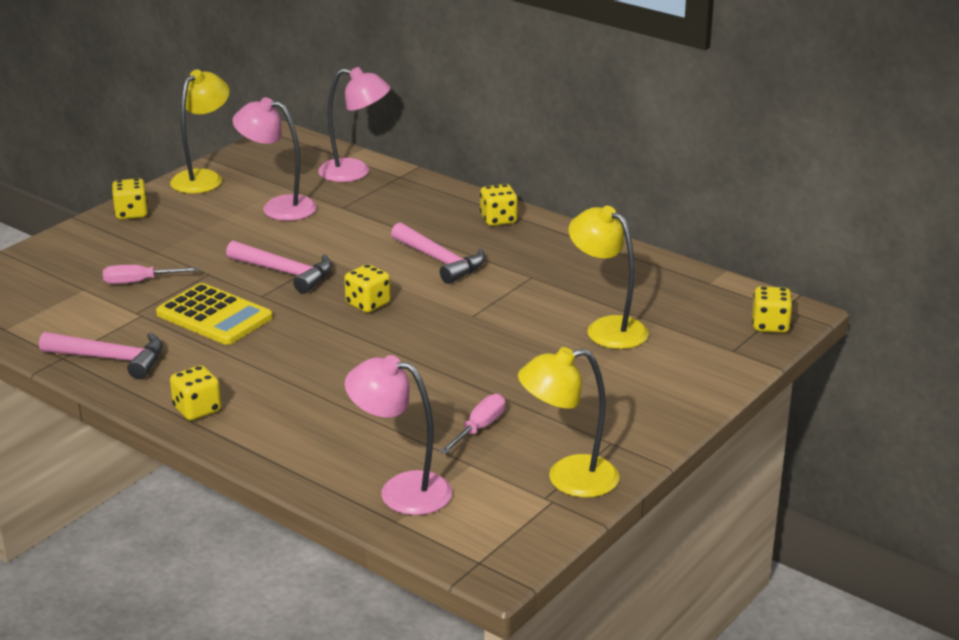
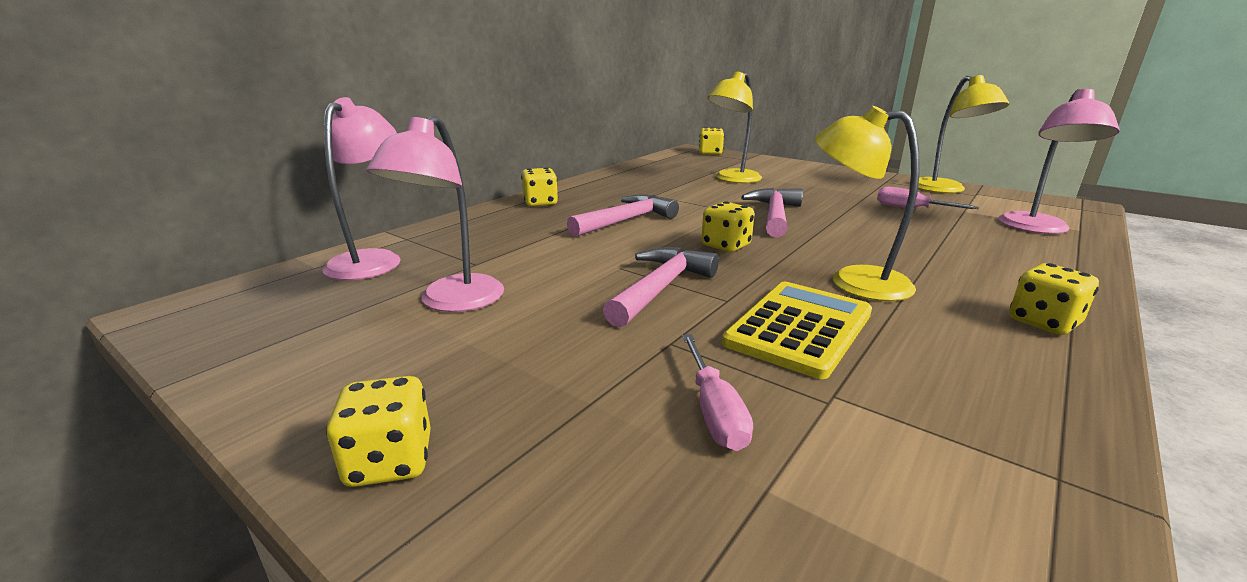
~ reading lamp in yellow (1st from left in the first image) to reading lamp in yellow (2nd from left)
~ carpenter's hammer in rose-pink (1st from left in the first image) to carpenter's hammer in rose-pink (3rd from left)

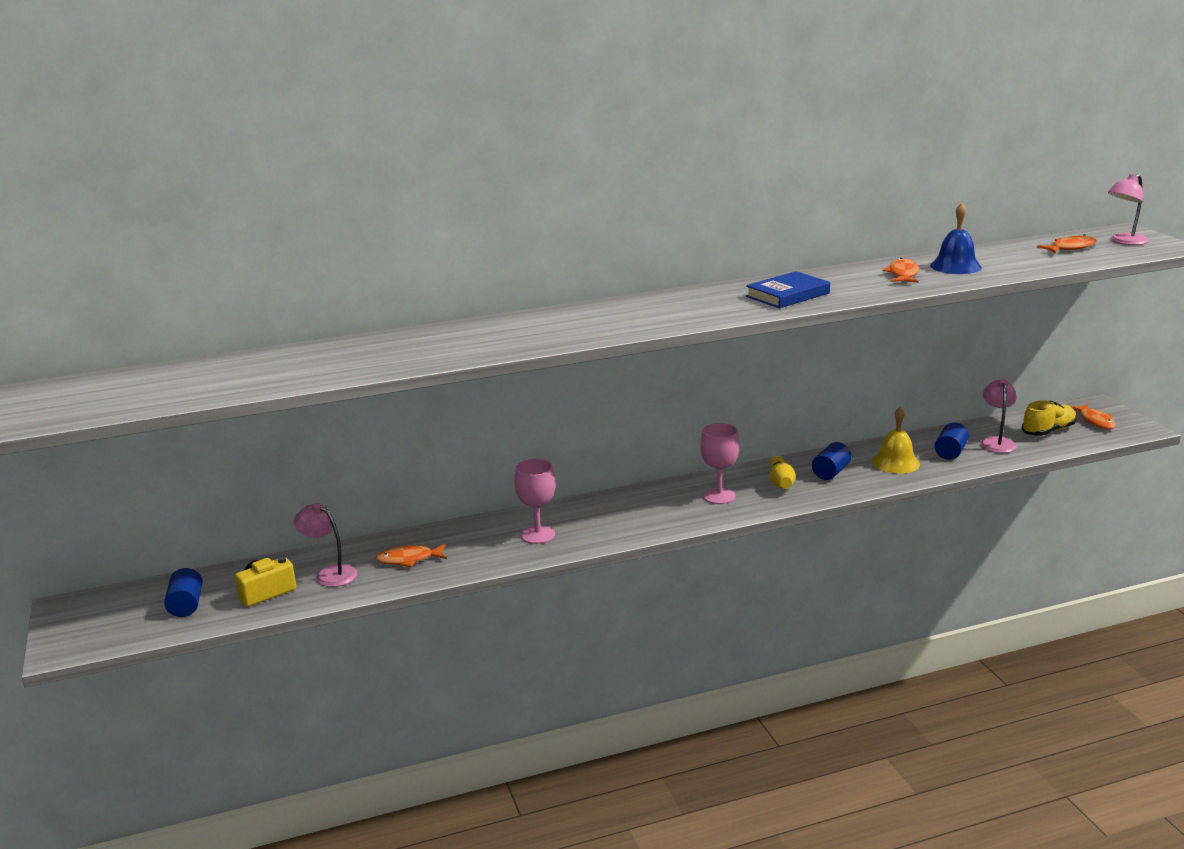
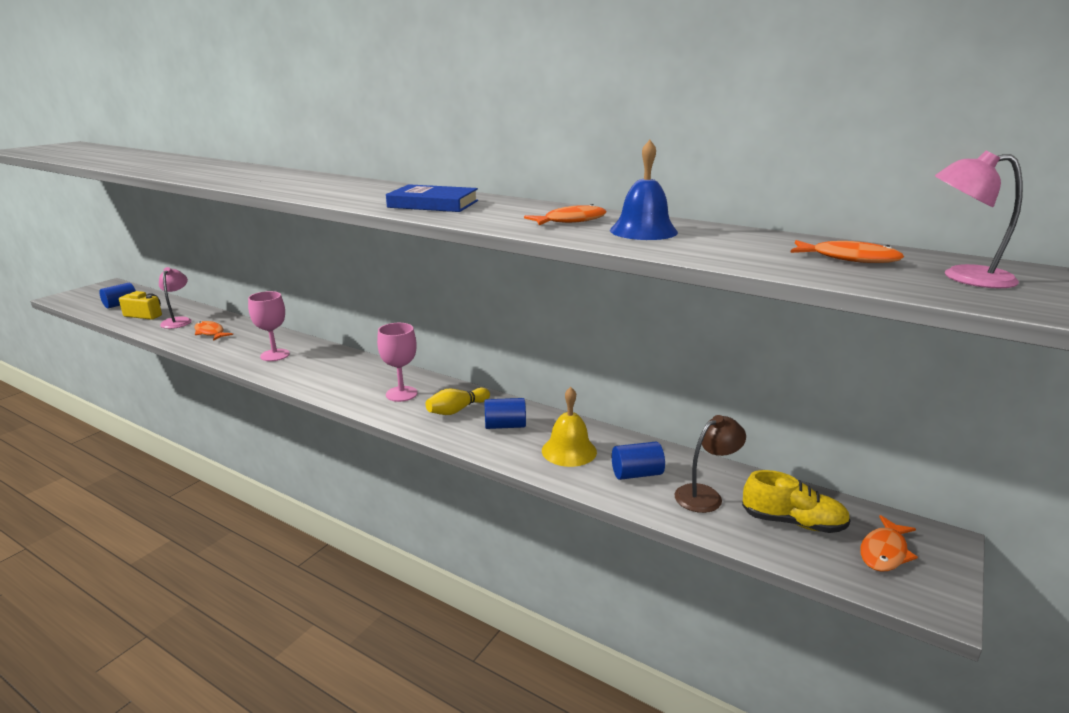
~ reading lamp in rose-pink (2nd from left) to reading lamp in russet

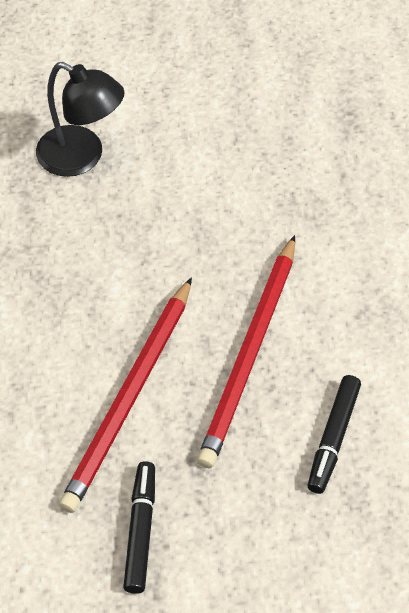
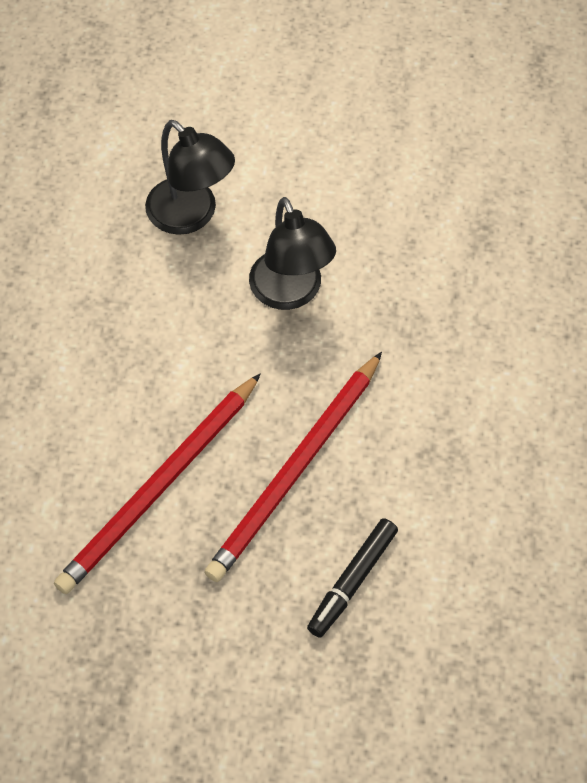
- marker in black (1st from left)
+ reading lamp in black (2nd from left)

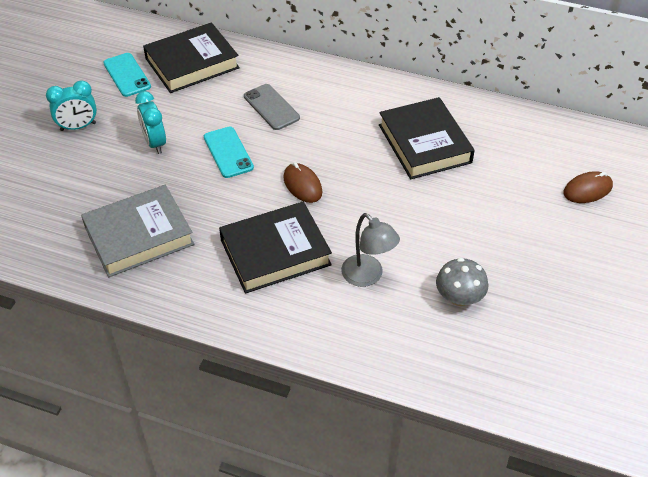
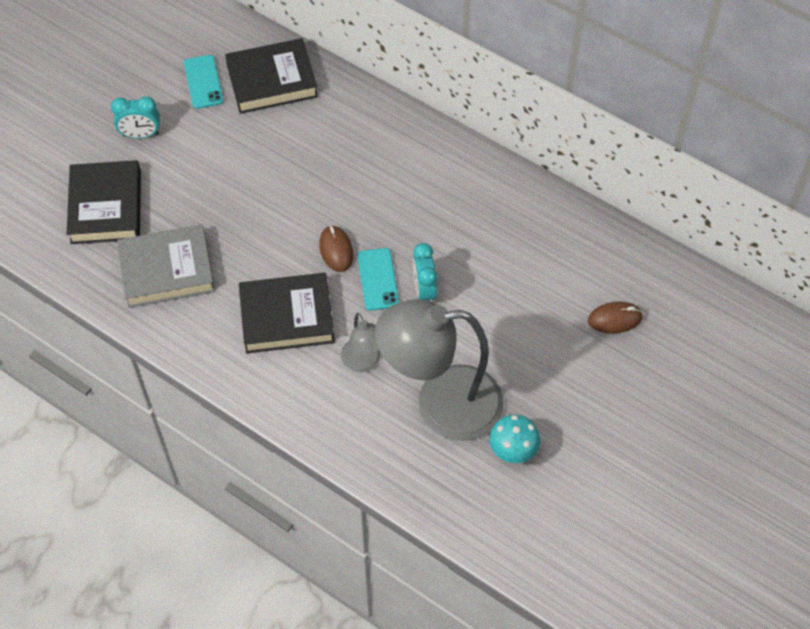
- mobile phone in grey
~ bedside clock in aqua (2nd from left)
~ book in black (3rd from left in the first image) to book in black (1st from left)
~ mobile phone in aqua (2nd from left)
~ fungus in grey to reading lamp in grey (2nd from left)
+ fungus in aqua

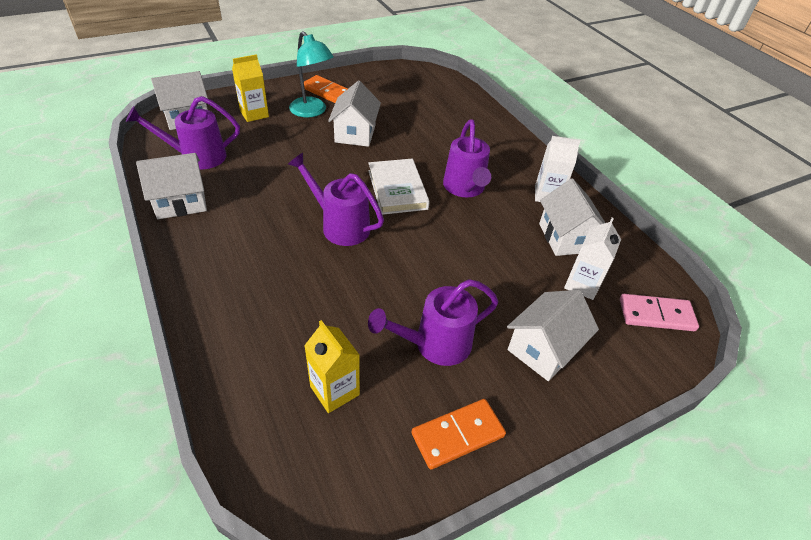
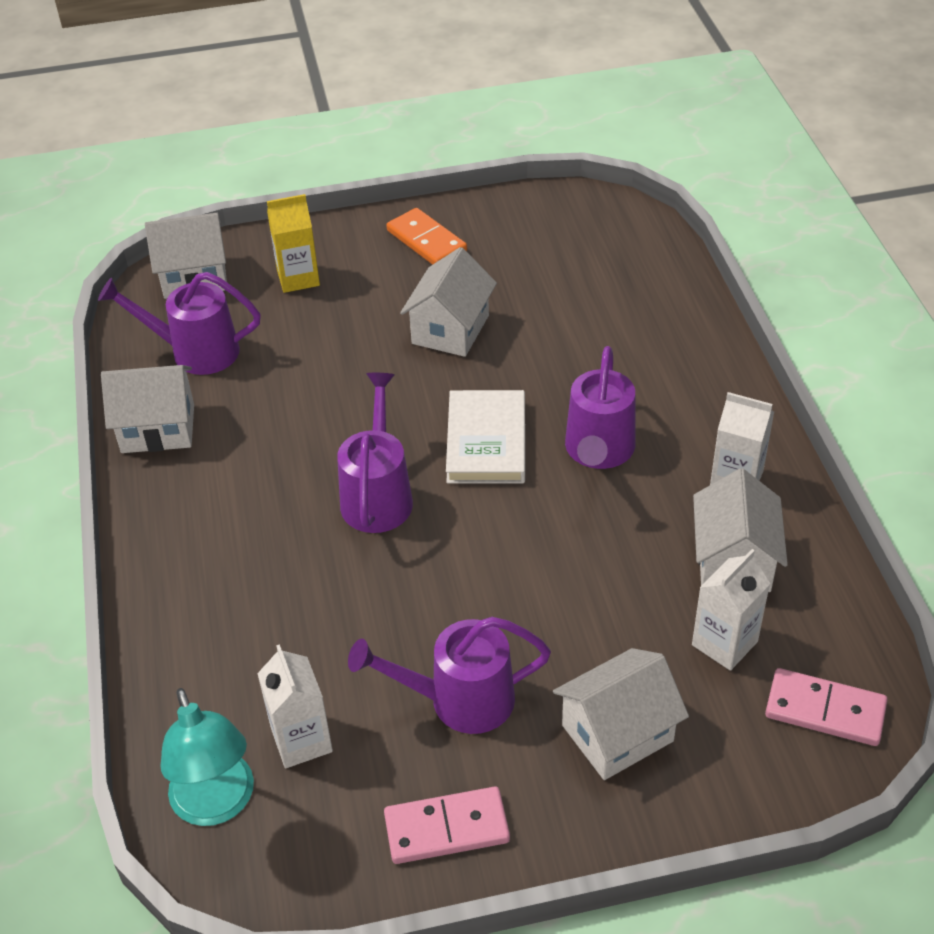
~ reading lamp in aqua
~ watering can in purple (2nd from left) 45 degrees clockwise
~ juice carton in yellow (2nd from left) to juice carton in snow-white (1st from left)
~ domino in orange (2nd from left) to domino in rose-pink (1st from left)

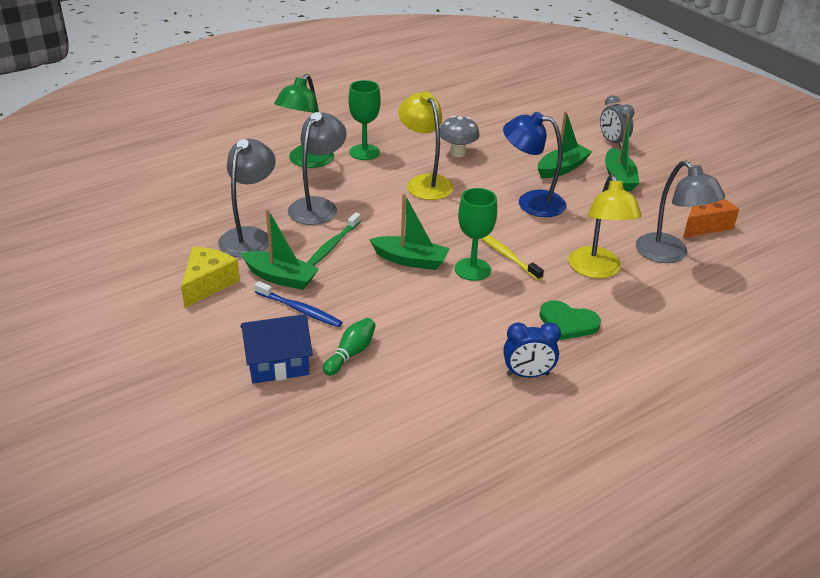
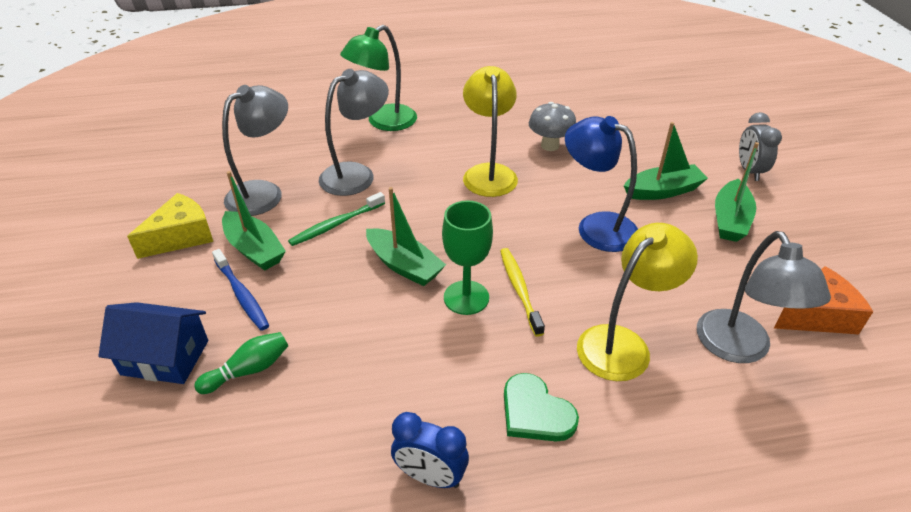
- wine glass in emerald (1st from left)
~ reading lamp in yellow (2nd from left) 150 degrees counterclockwise

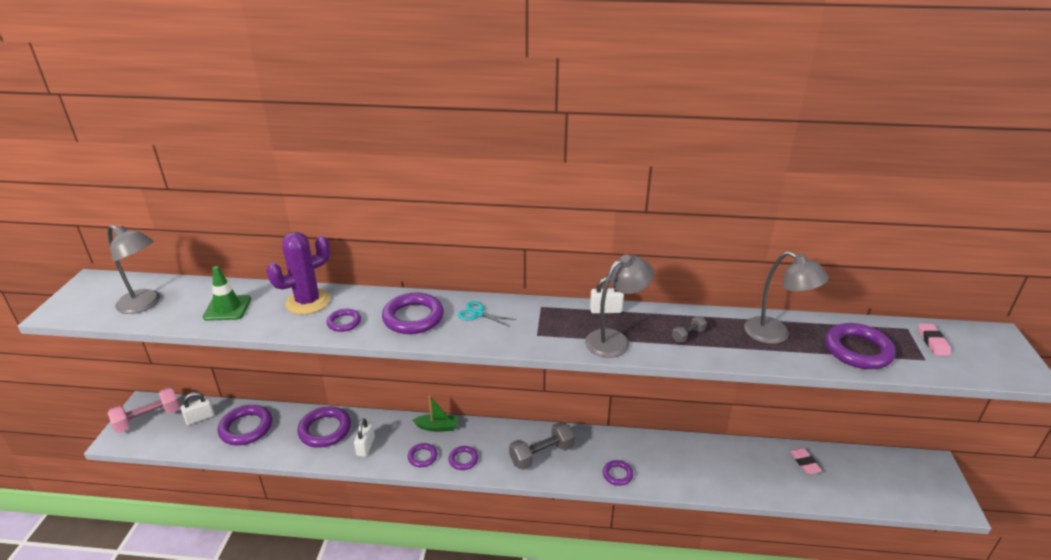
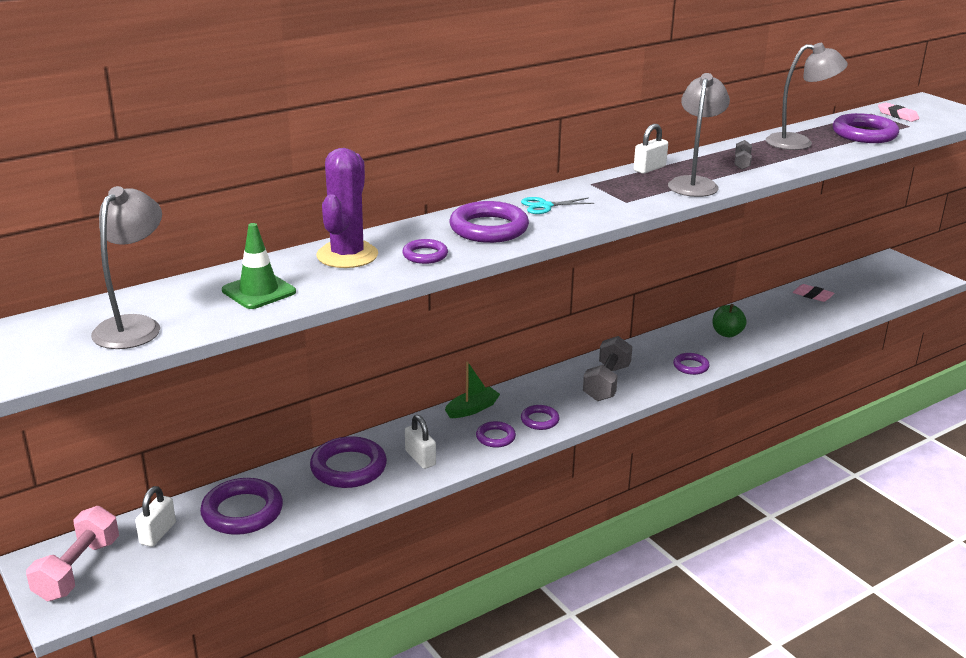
~ reading lamp in grey (1st from left) 60 degrees counterclockwise
+ apple fruit in emerald

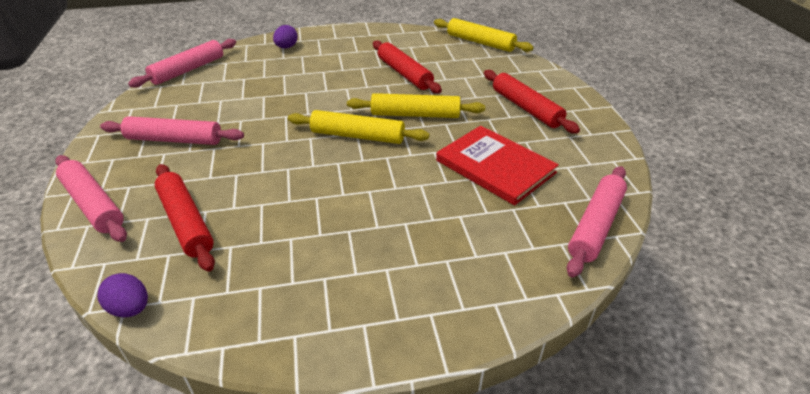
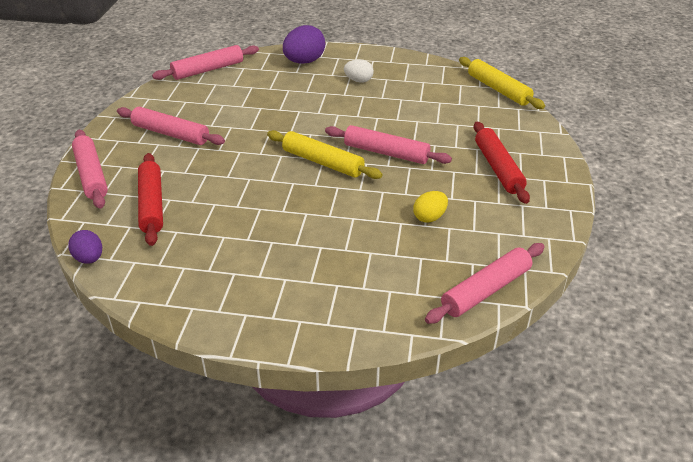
~ egg shape in purple (2nd from left) x1.68
- rolling pin in red (2nd from left)
~ rolling pin in yellow (2nd from left) to rolling pin in rose-pink (4th from left)
~ book in red to egg shape in yellow
+ egg shape in snow-white

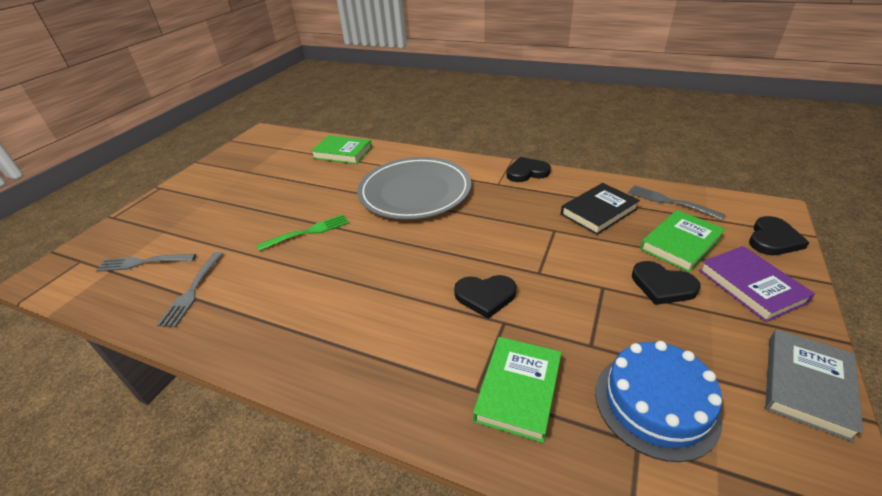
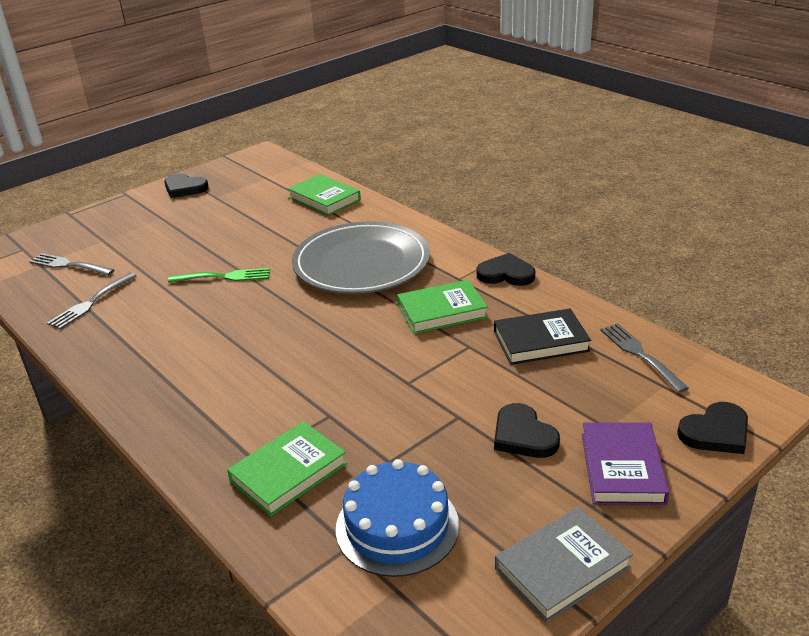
~ book in emerald (3rd from left)
~ heart in black (1st from left)

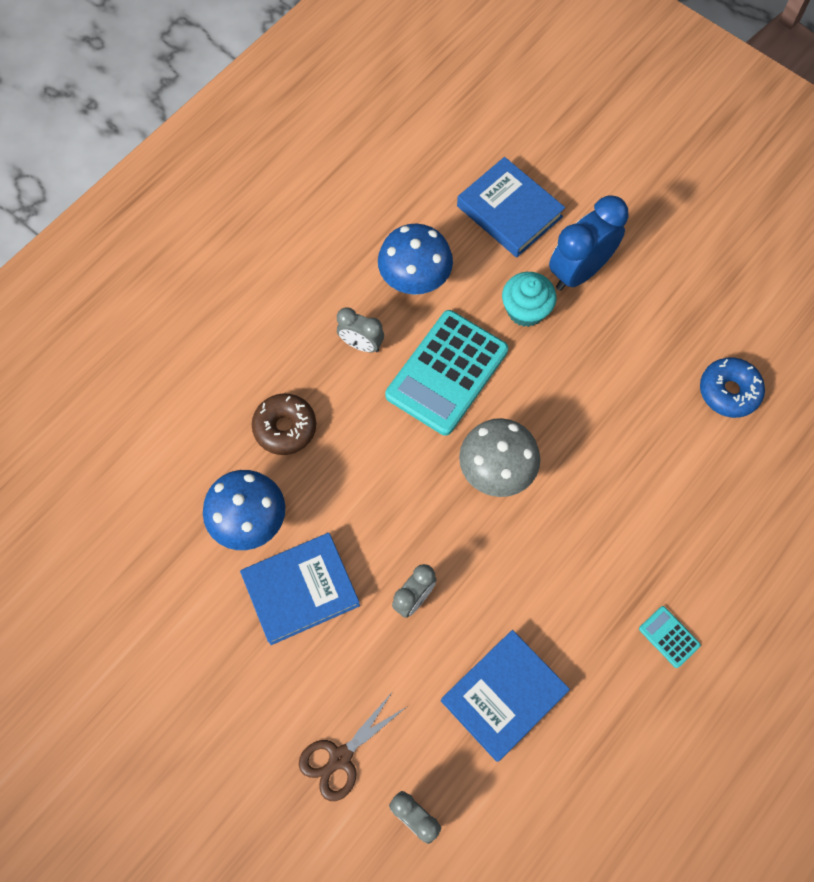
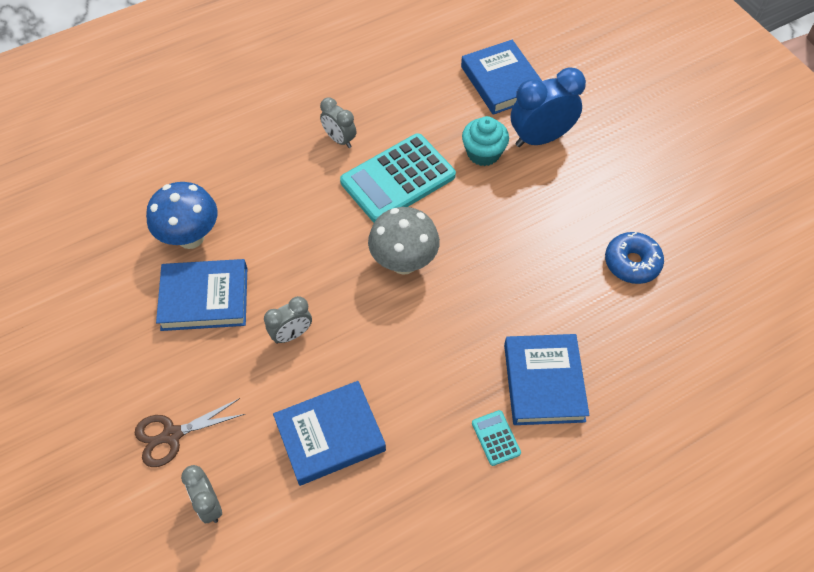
- fungus in blue (2nd from left)
- doughnut in russet
+ book in blue (4th from left)

